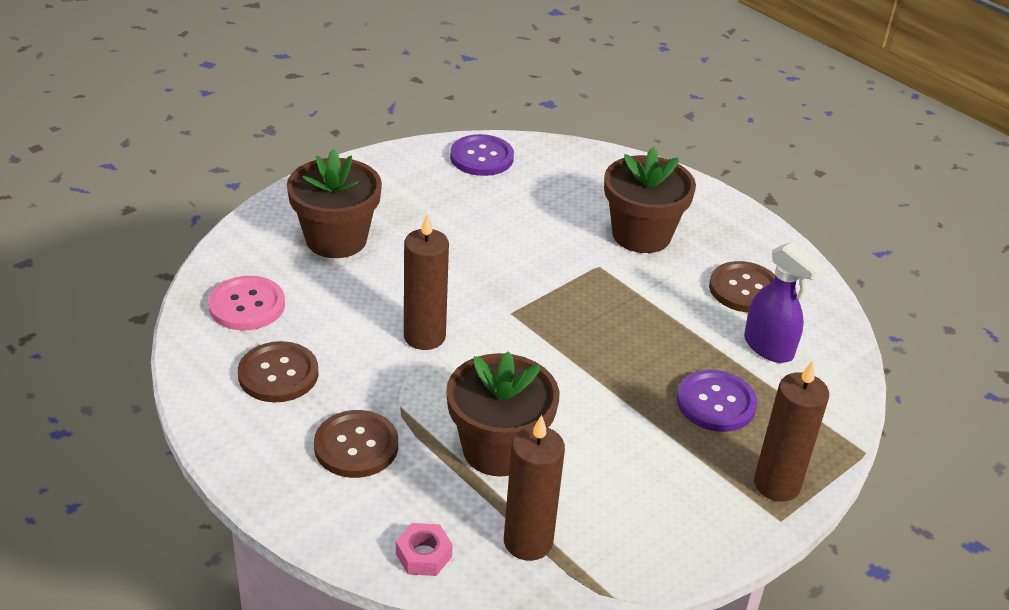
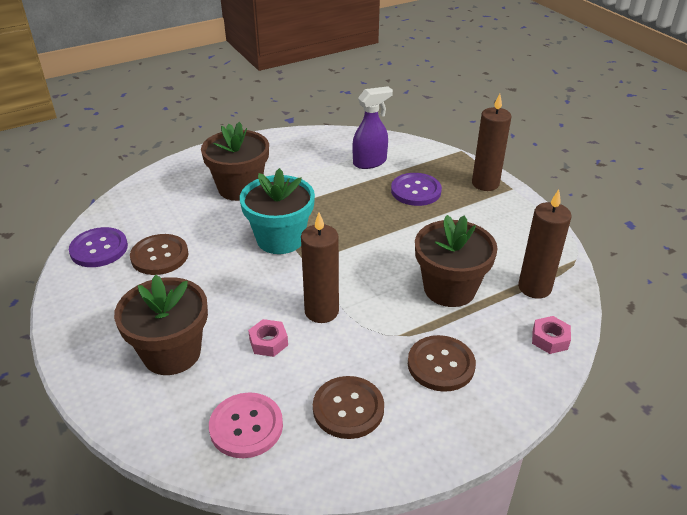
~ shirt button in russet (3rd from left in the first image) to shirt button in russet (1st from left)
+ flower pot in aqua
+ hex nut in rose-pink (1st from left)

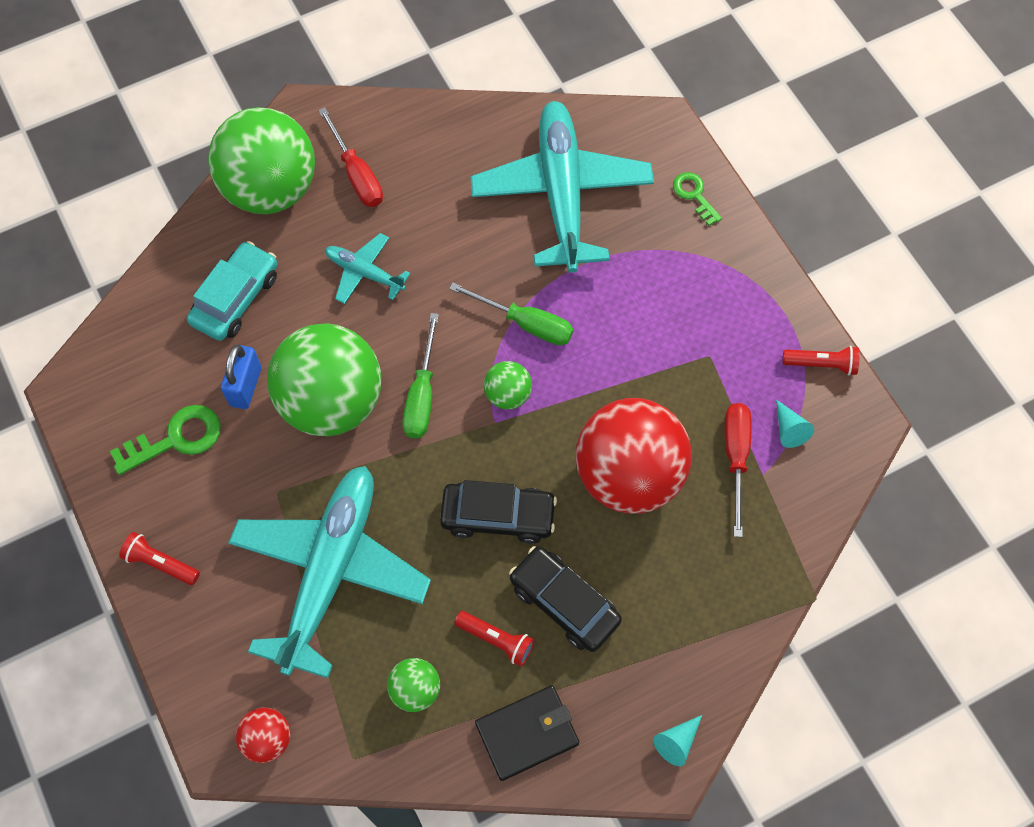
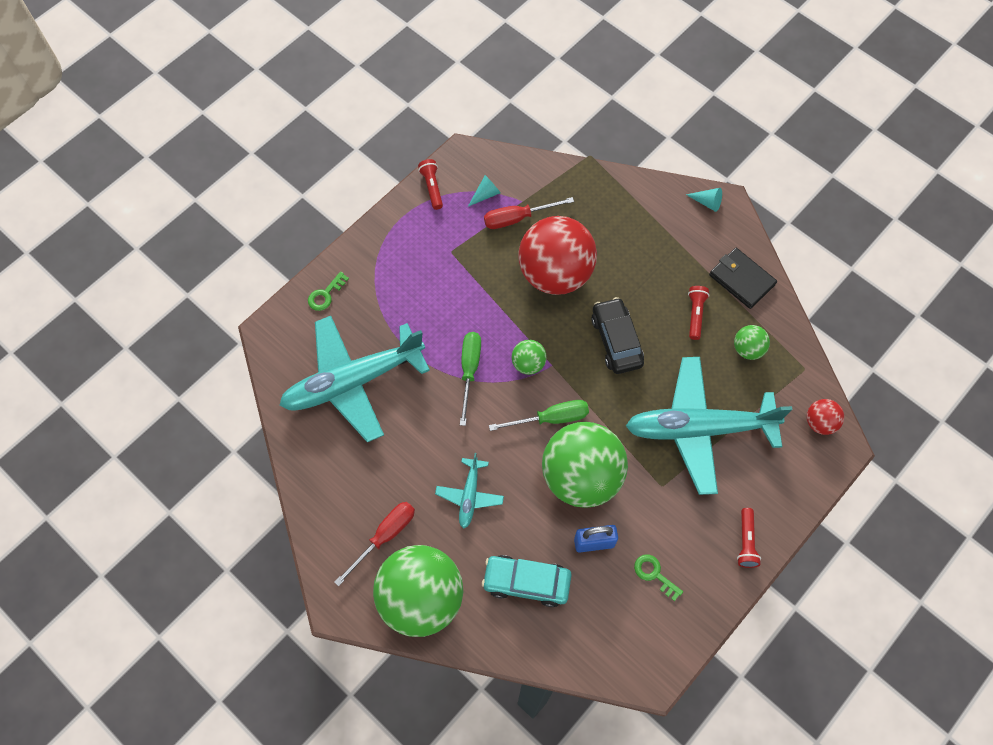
~ latchkey in emerald (1st from left in the first image) x0.64
- car in black (2nd from left)

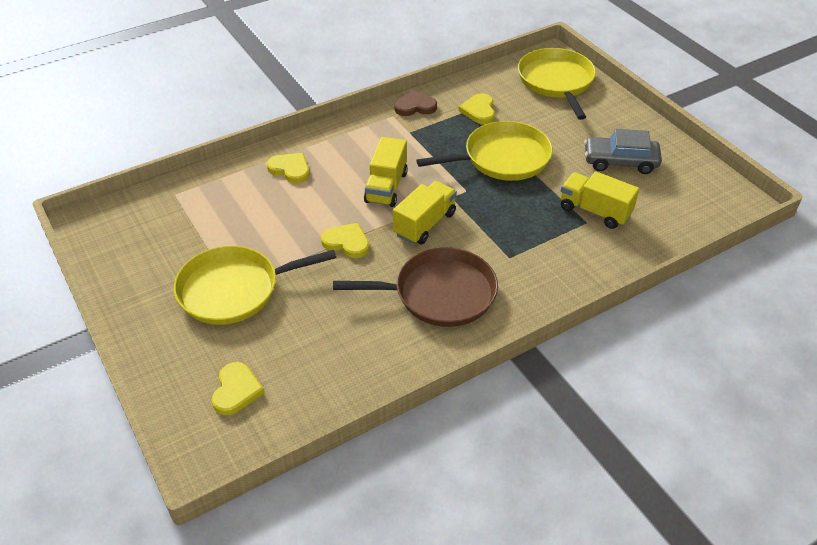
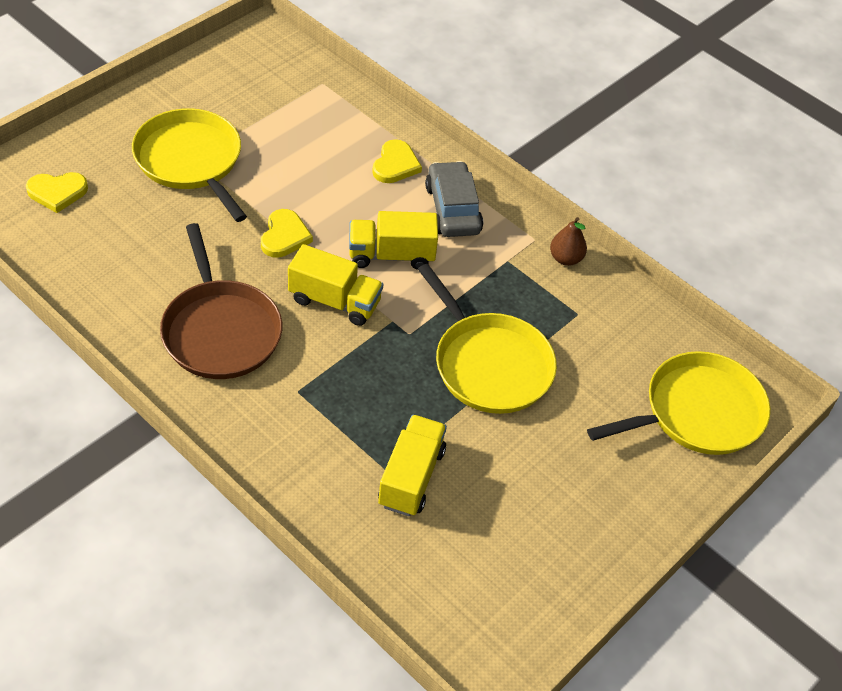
~ heart in russet to pear in russet
- heart in yellow (4th from left)
~ car in grey

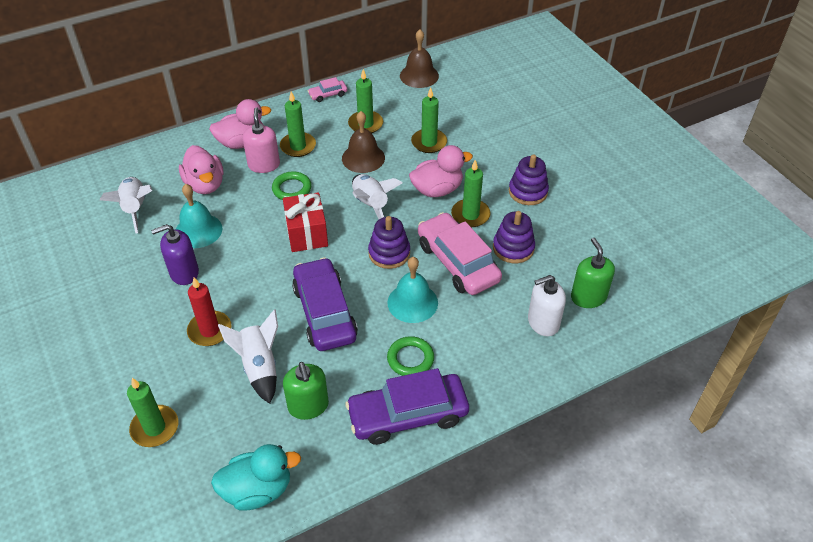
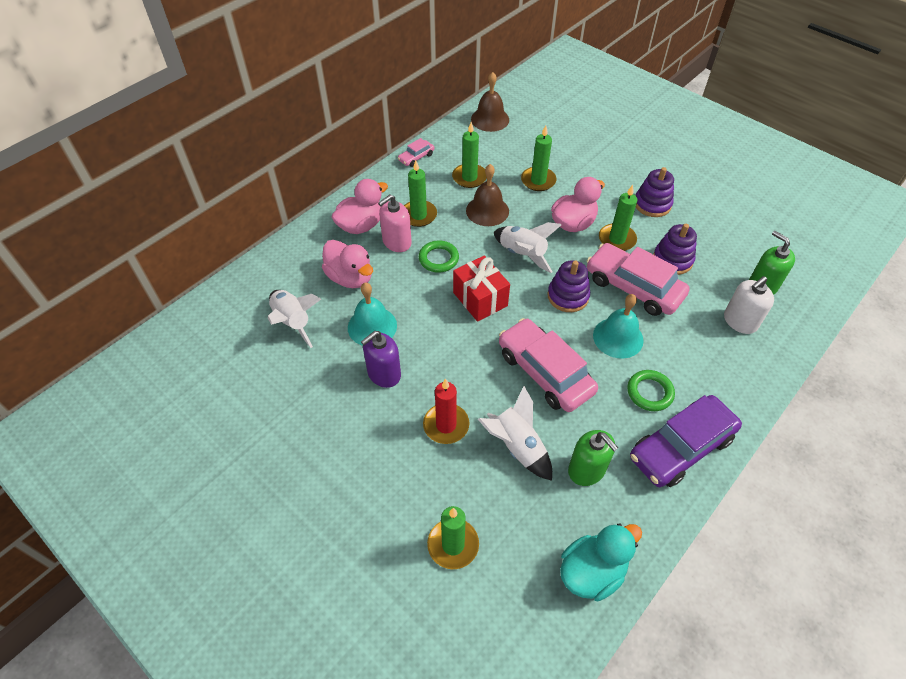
~ soap dispenser in rose-pink 105 degrees counterclockwise
~ car in purple (1st from left) to car in rose-pink (2nd from left)

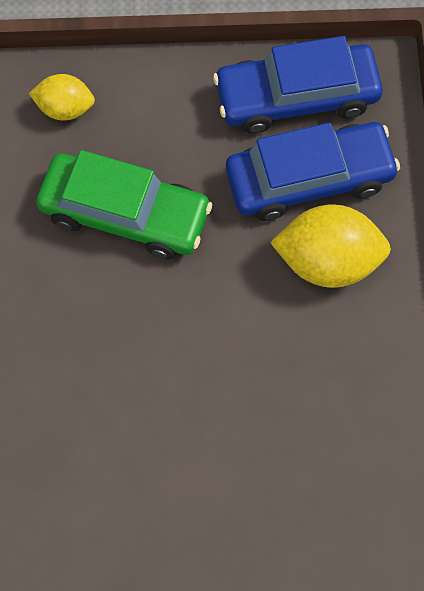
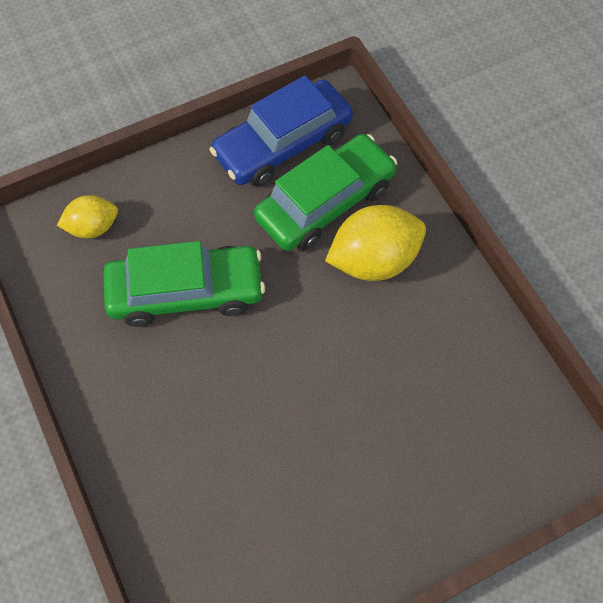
~ car in blue (2nd from left) to car in emerald (2nd from left)

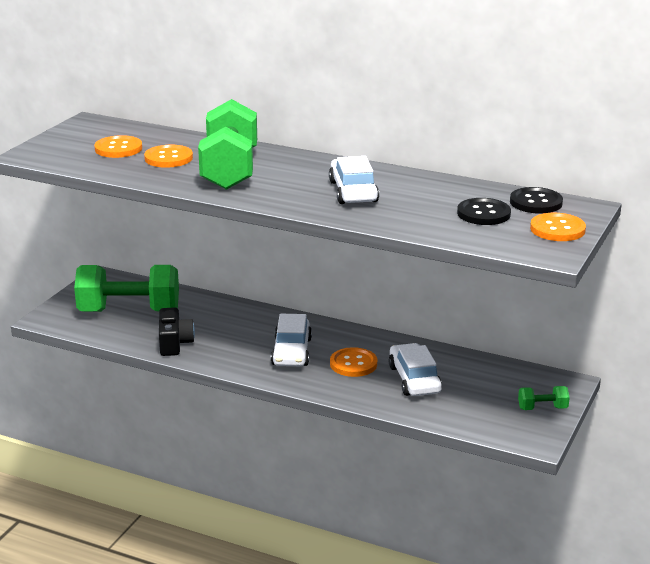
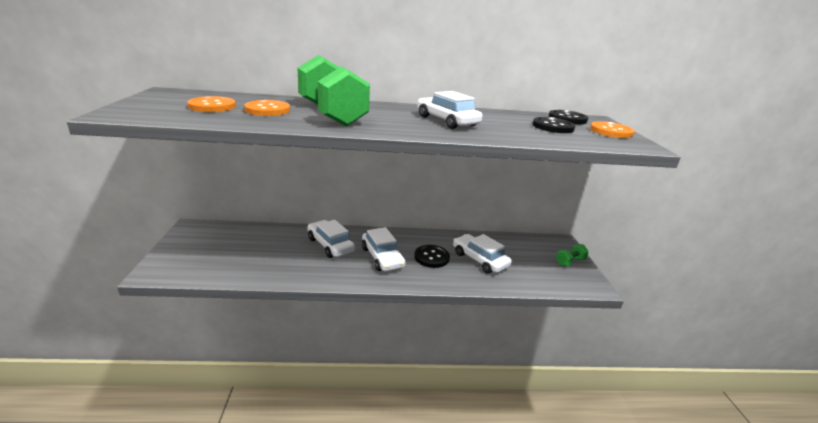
- free weight in emerald (1st from left)
- photo camera in black
~ shirt button in orange (3rd from left) to shirt button in black (1st from left)
+ car in snow-white (1st from left)

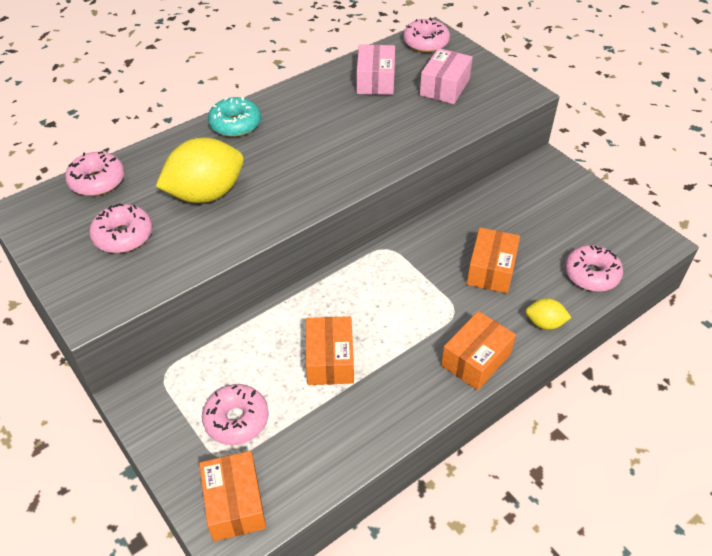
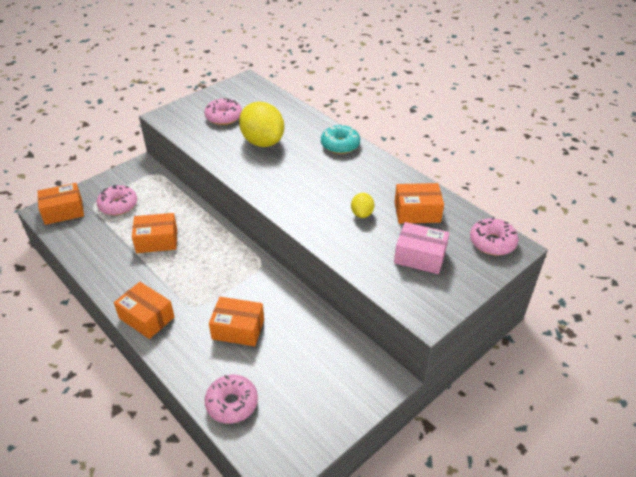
~ package in rose-pink (1st from left) to package in orange (5th from left)
- doughnut in rose-pink (1st from left)
~ citrus fruit in yellow (2nd from left)

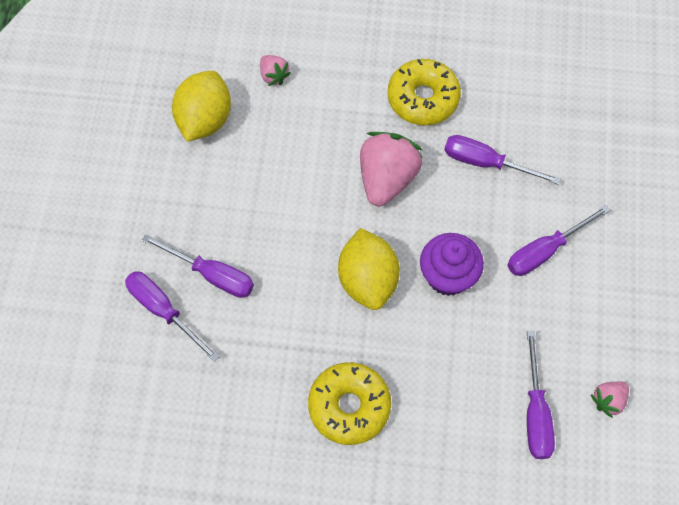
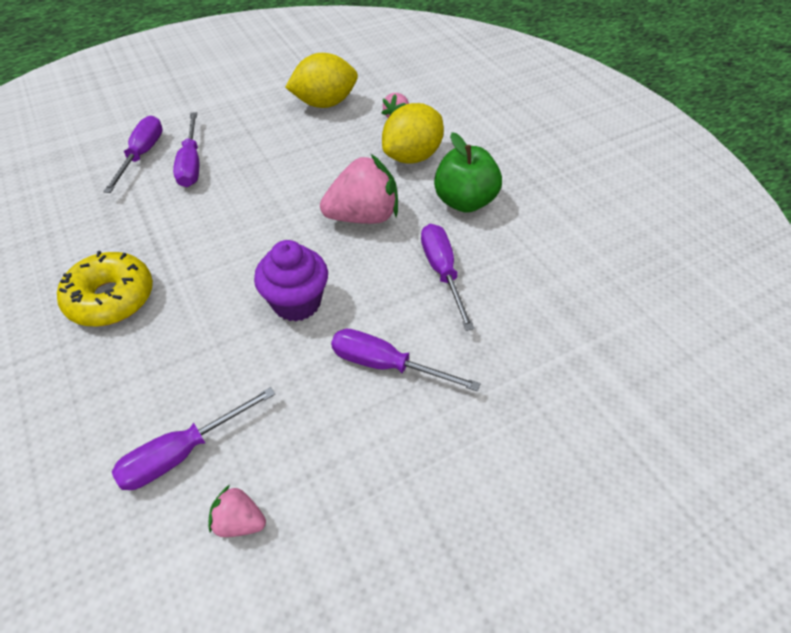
~ doughnut in yellow (2nd from left) to apple fruit in emerald
~ citrus fruit in yellow (2nd from left)

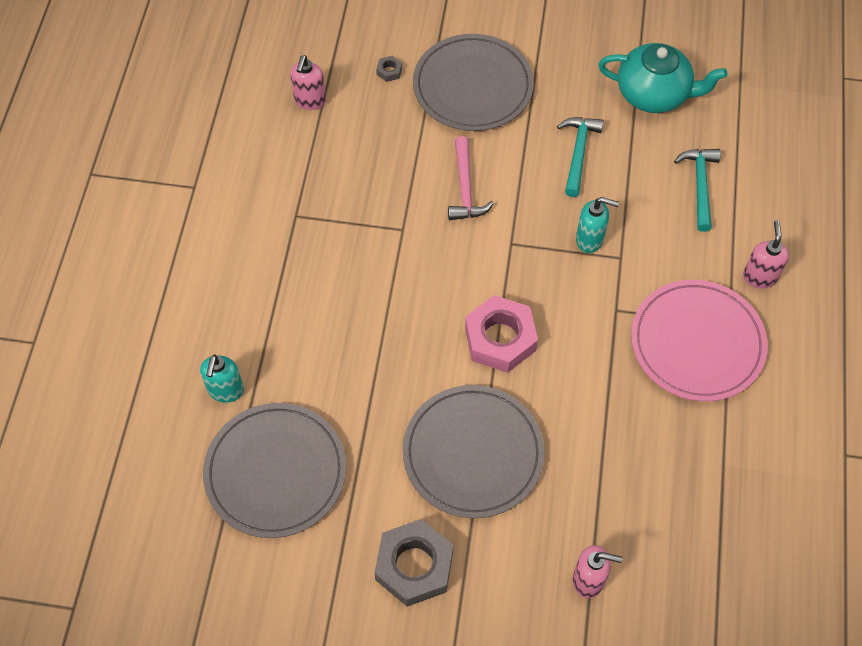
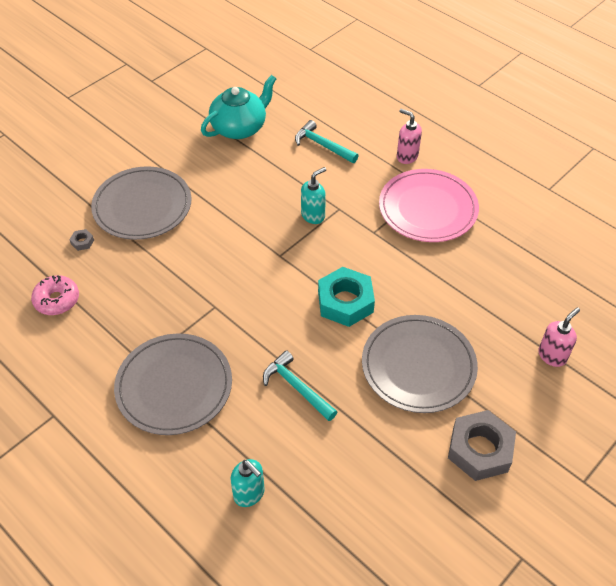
~ soap dispenser in rose-pink (1st from left) to doughnut in rose-pink
~ carpenter's hammer in aqua (1st from left)
- carpenter's hammer in rose-pink
~ hex nut in rose-pink to hex nut in aqua
~ plate in grey (1st from left in the first image) to plate in grey (2nd from left)

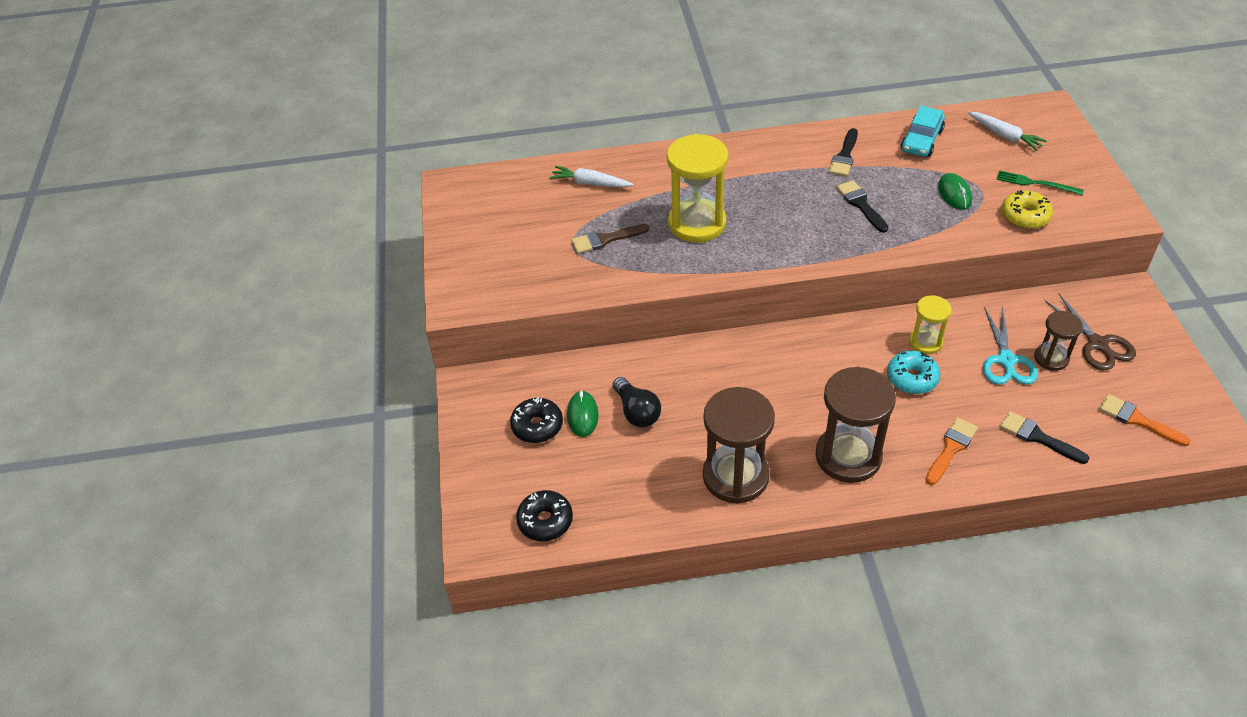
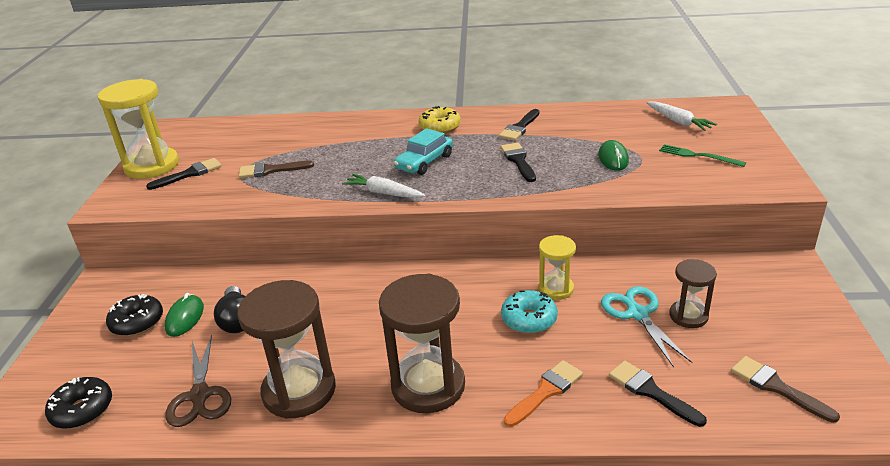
~ car in aqua
~ sandglass in yellow (1st from left)
~ root vegetable in snow-white (1st from left)
~ doughnut in yellow
~ pair of scissors in russet
~ pair of scissors in aqua 150 degrees clockwise
~ paintbrush in orange (2nd from left) to paintbrush in russet (2nd from left)
+ paintbrush in black (1st from left)

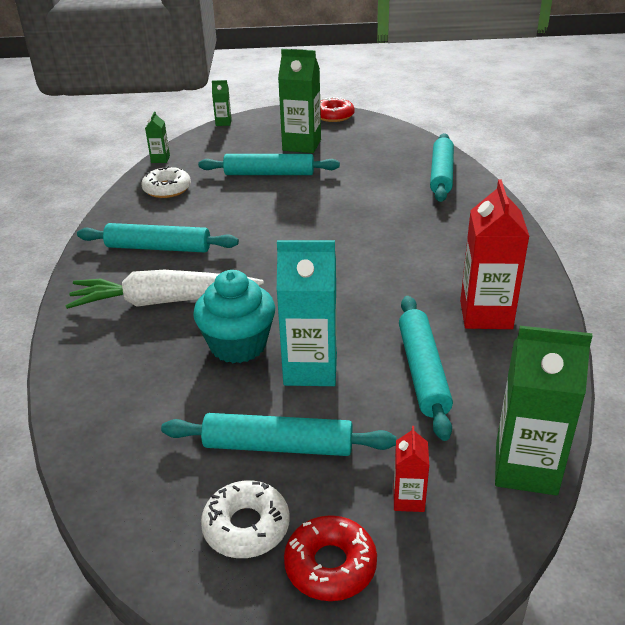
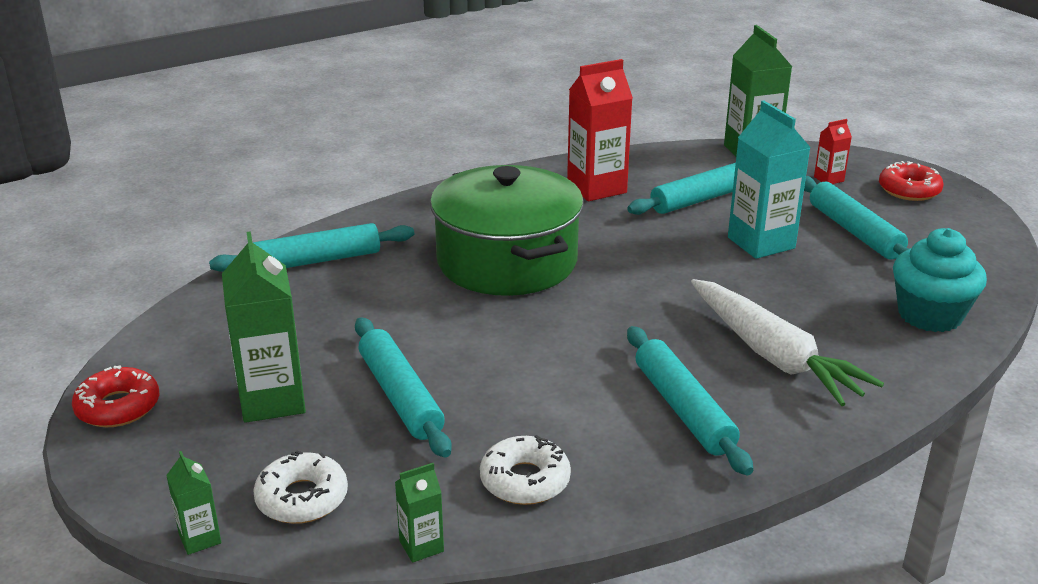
~ muffin in aqua
~ doughnut in snow-white (2nd from left in the first image) to doughnut in snow-white (1st from left)
+ stockpot in emerald

